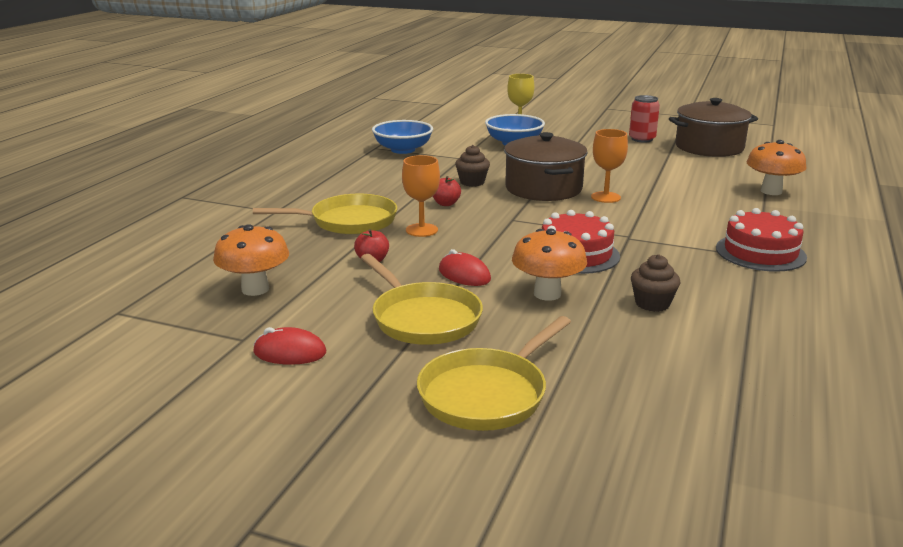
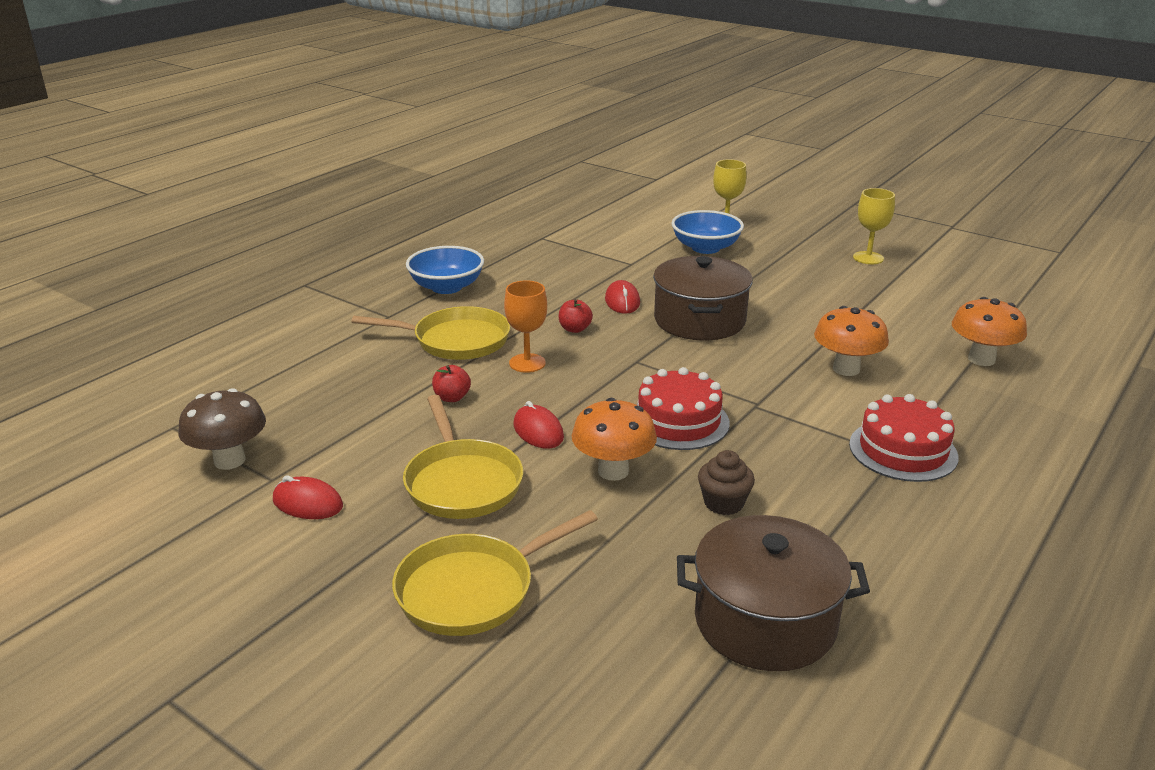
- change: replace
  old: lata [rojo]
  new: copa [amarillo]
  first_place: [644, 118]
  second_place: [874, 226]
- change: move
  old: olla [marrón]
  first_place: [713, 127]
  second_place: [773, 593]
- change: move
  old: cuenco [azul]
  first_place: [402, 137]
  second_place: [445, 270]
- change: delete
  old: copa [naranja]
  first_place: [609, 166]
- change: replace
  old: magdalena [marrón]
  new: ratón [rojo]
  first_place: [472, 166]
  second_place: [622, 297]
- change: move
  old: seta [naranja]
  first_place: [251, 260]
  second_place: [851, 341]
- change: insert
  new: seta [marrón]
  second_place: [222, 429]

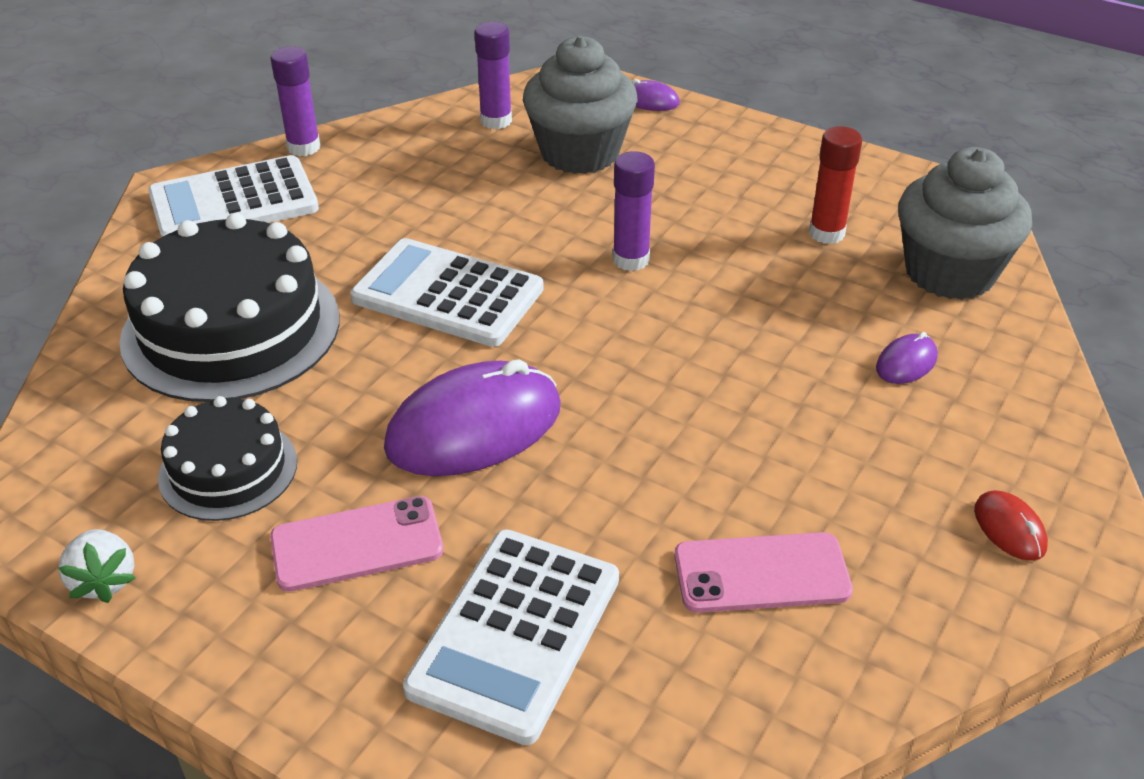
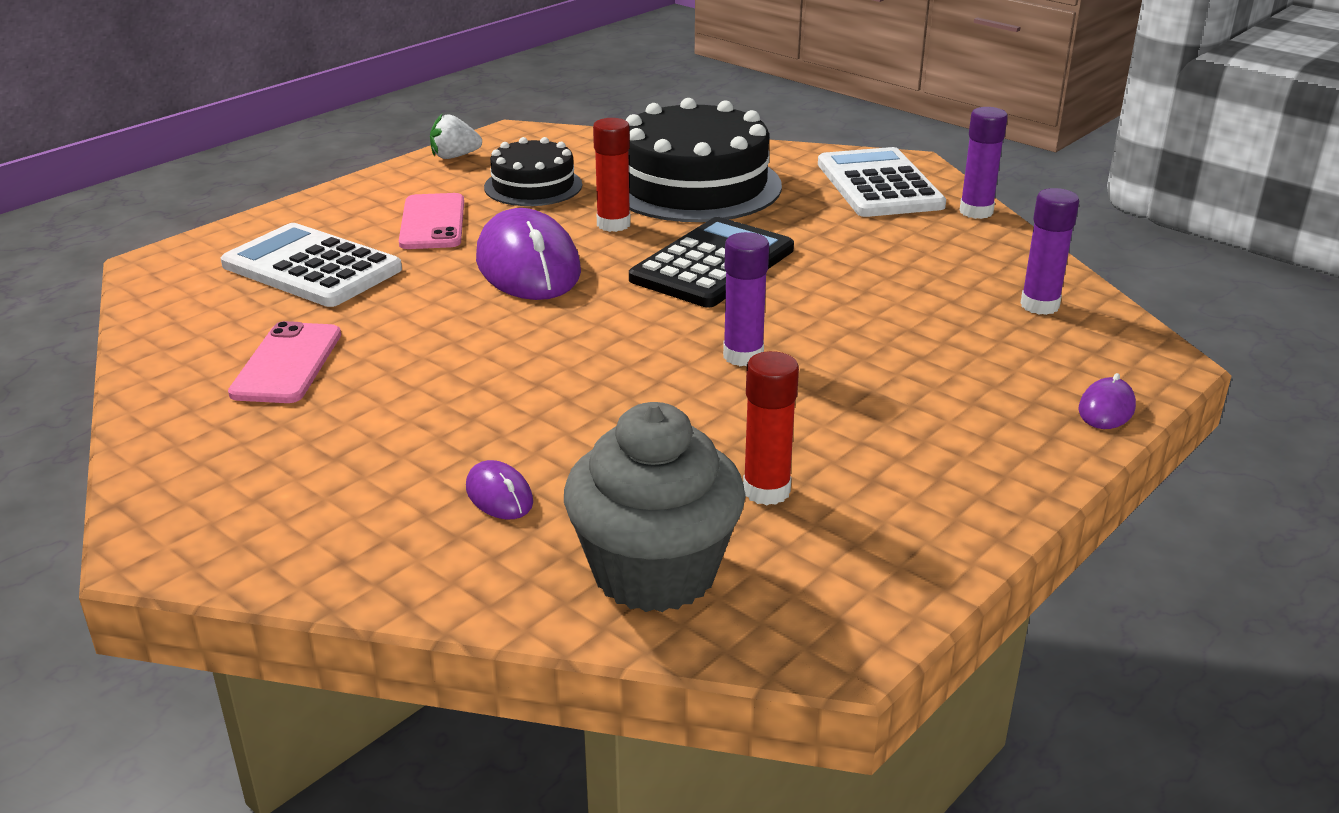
- change: delete
  old: magdalena [gris]
  first_place: [580, 104]
- change: recolor
  old: calculadora [blanco]
  new: calculadora [negro]
  first_place: [447, 292]
  second_place: [711, 262]
- change: delete
  old: ratón [rojo]
  first_place: [1011, 525]
- change: insert
  new: barra de pegamento [rojo]
  second_place: [612, 175]

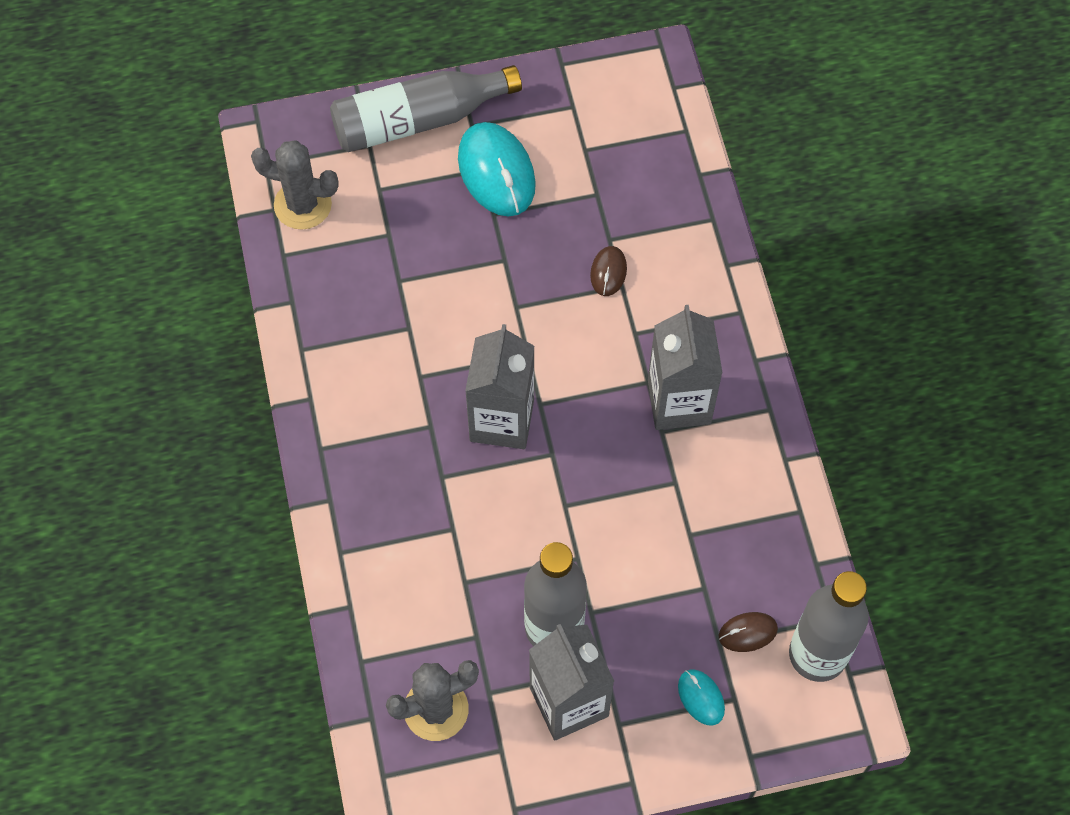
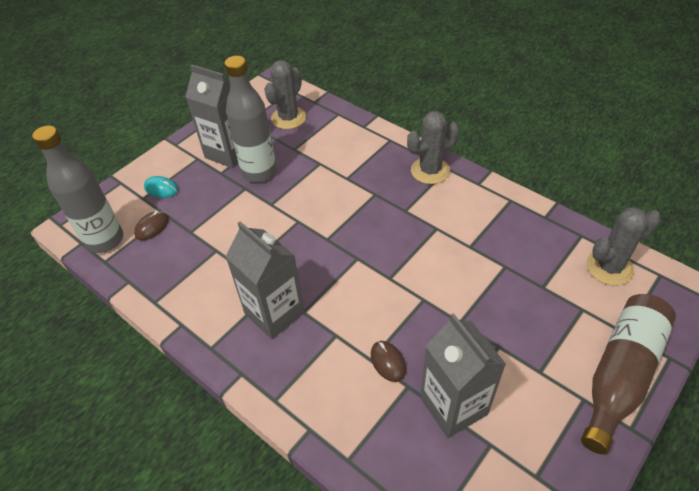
- change: recolor
  old: botella [gris]
  new: botella [marrón]
  first_place: [426, 108]
  second_place: [628, 374]
- change: delete
  old: ratón [turquesa]
  first_place: [497, 169]
- change: move
  old: cartón de leche [gris]
  first_place: [499, 386]
  second_place: [463, 375]
- change: insert
  new: cactus [gris]
  second_place: [433, 147]

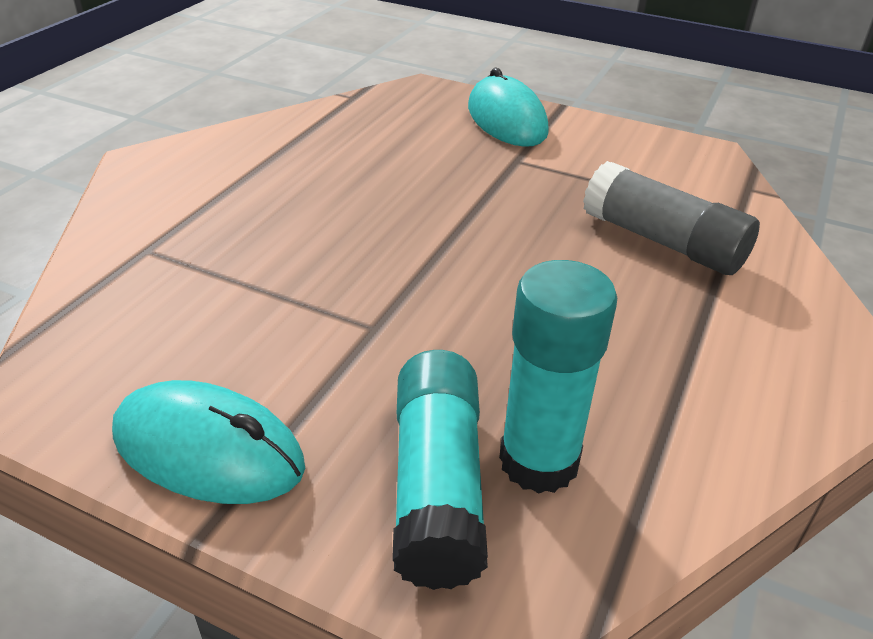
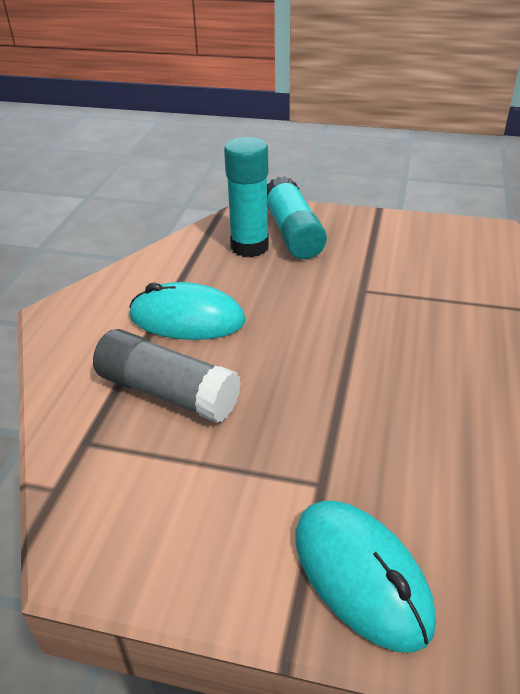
- change: move
  old: ratón [turquesa]
  first_place: [208, 442]
  second_place: [187, 311]

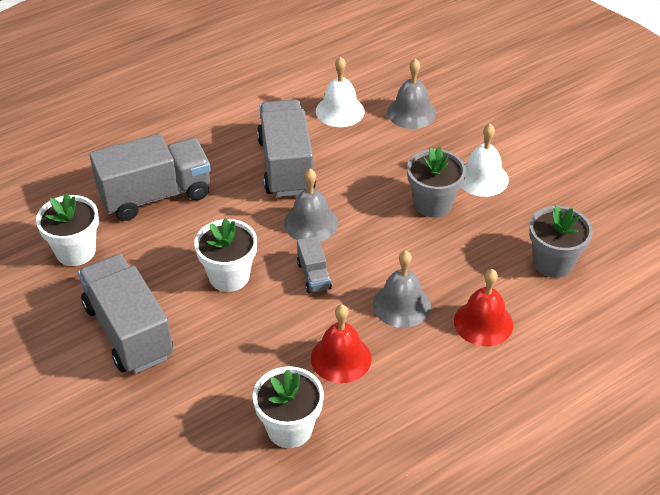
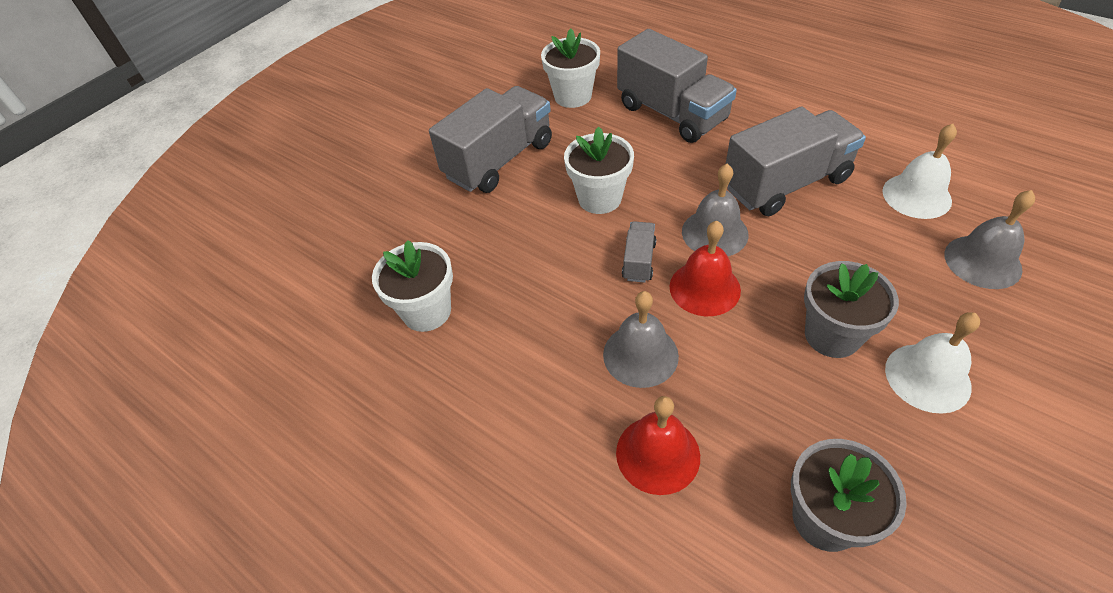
- change: rotate
  old: camión [gris]
  first_place: [314, 264]
  second_place: [639, 252]
  degrees: 135
- change: move
  old: campana [rojo]
  first_place: [341, 344]
  second_place: [705, 268]

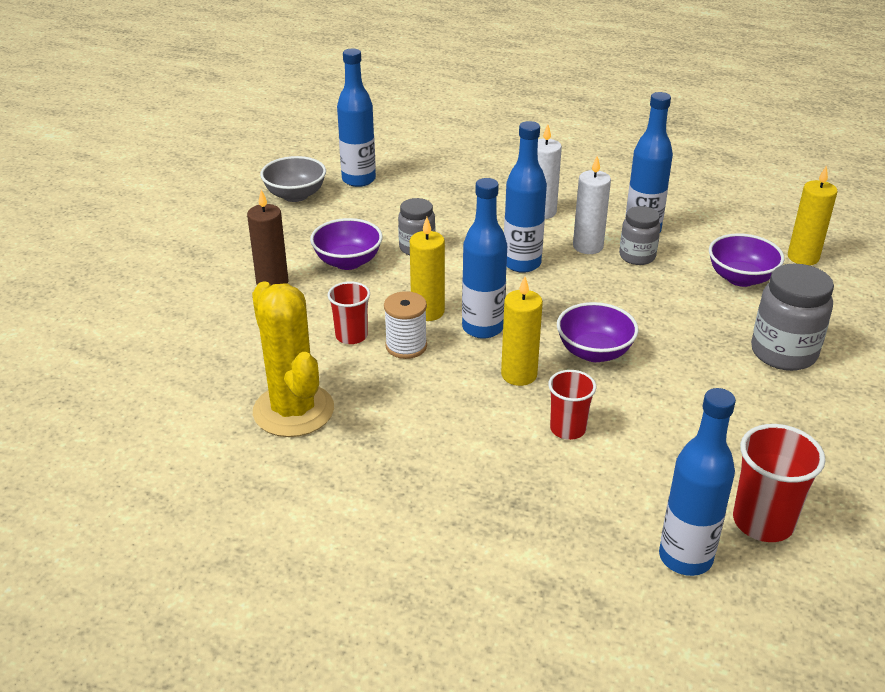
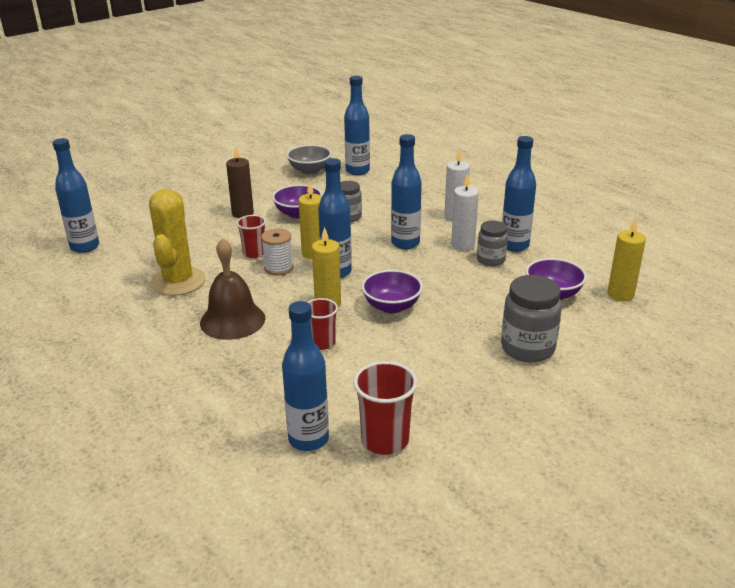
- change: insert
  new: botella [azul]
  second_place: [76, 195]
- change: insert
  new: campana [marrón]
  second_place: [232, 289]

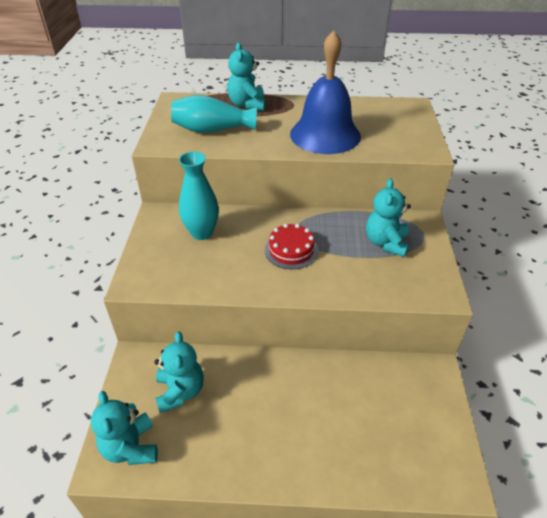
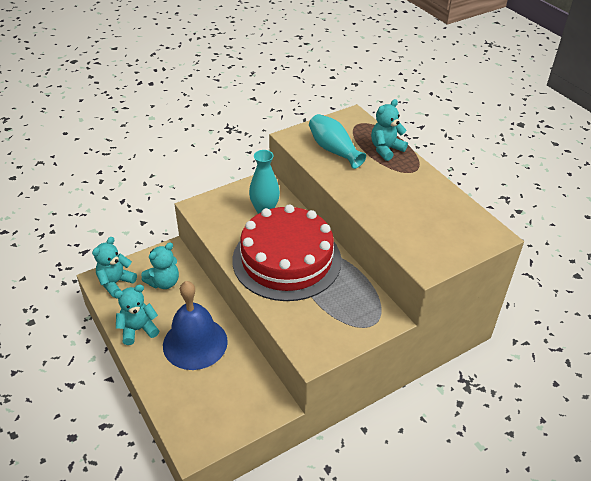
- change: move
  old: campana [azul]
  first_place: [325, 92]
  second_place: [195, 325]
- change: move
  old: osito [turquesa]
  first_place: [388, 218]
  second_place: [136, 315]
- change: resize
  old: tarta [rojo]
  first_place: [291, 246]
  second_place: [287, 252]
  factor: 2.49

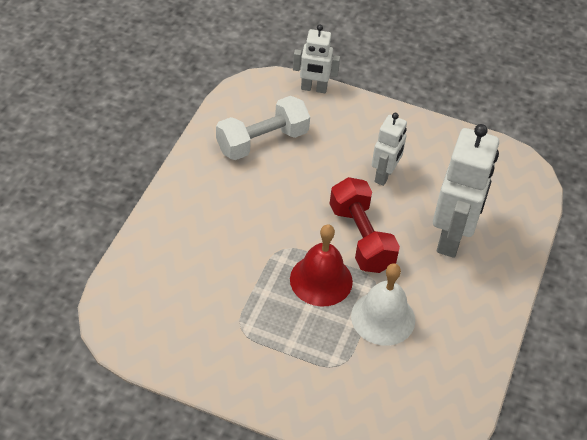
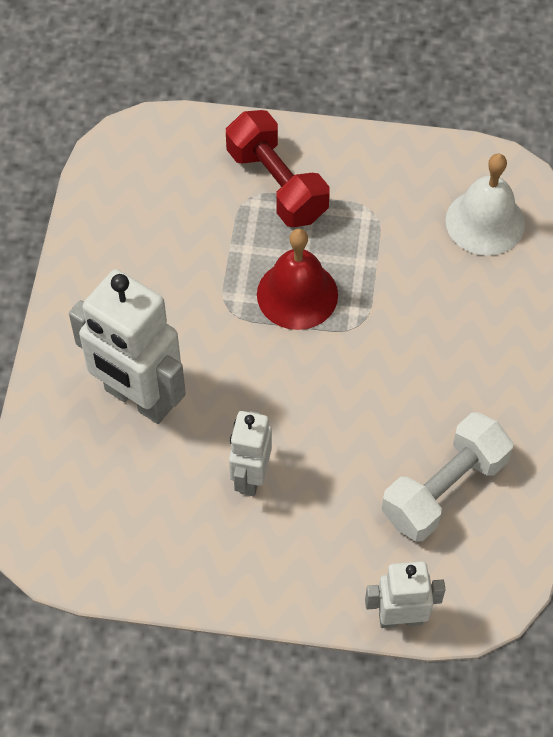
- change: rotate
  old: robot [blanco]
  first_place: [466, 191]
  second_place: [127, 346]
  degrees: -60
- change: move
  old: mancuerna [rojo]
  first_place: [365, 225]
  second_place: [278, 168]
- change: move
  old: campana [blanco]
  first_place: [383, 304]
  second_place: [485, 204]

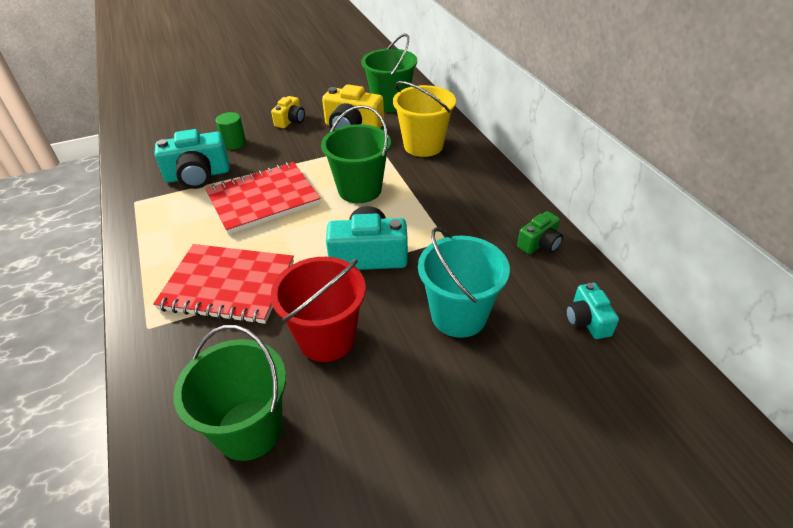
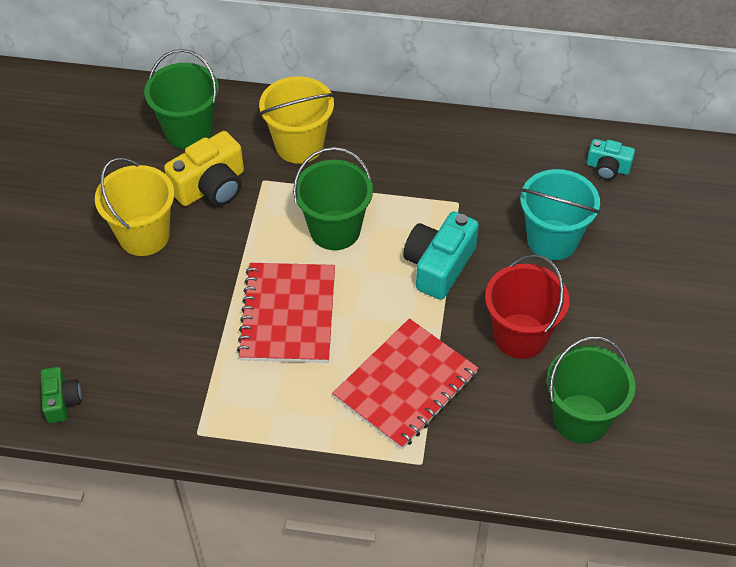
- change: replace
  old: cámara [amarillo]
  new: balde [amarillo]
  first_place: [288, 112]
  second_place: [134, 207]
- change: delete
  old: cilindro [verde]
  first_place: [231, 130]
- change: delete
  old: cámara [turquesa]
  first_place: [192, 159]
- change: move
  old: cámara [verde]
  first_place: [540, 232]
  second_place: [61, 395]

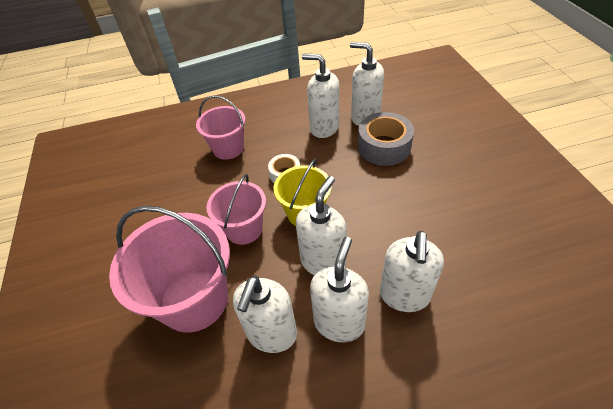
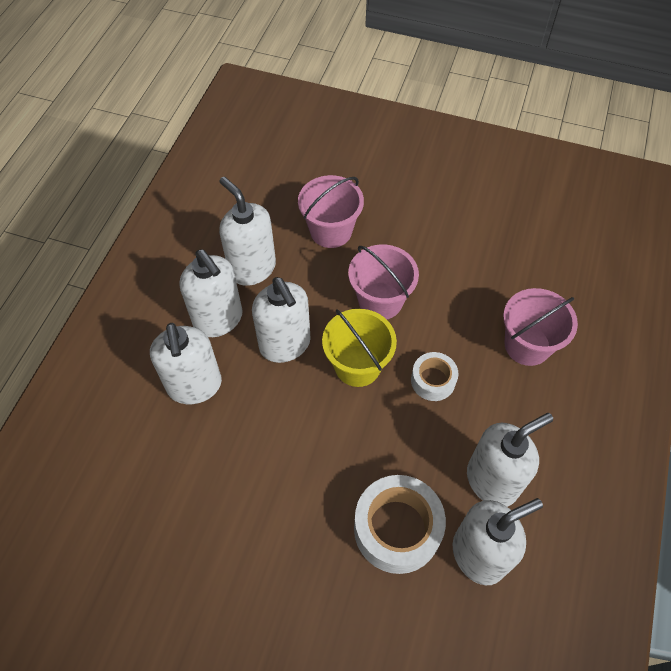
- change: recolor
  old: cinta adhesiva [gris]
  new: cinta adhesiva [blanco]
  first_place: [386, 139]
  second_place: [400, 524]
- change: resize
  old: balde [rosa]
  first_place: [169, 269]
  second_place: [331, 211]
  factor: 0.61
- change: rotate
  old: dispensador de jabón [blanco]
  first_place: [412, 271]
  second_place: [186, 363]
  degrees: -150

